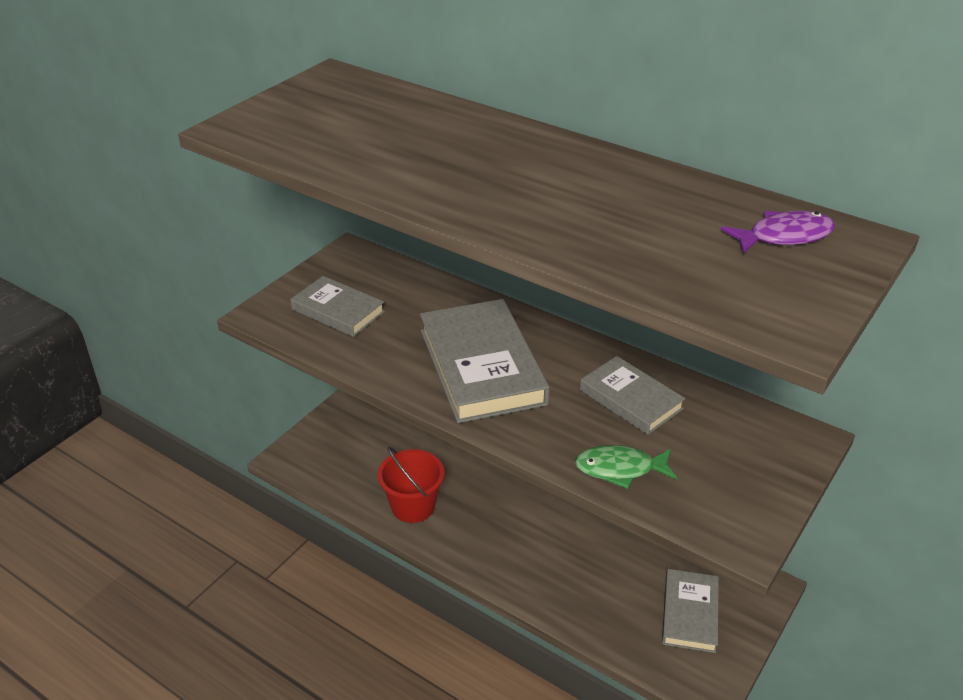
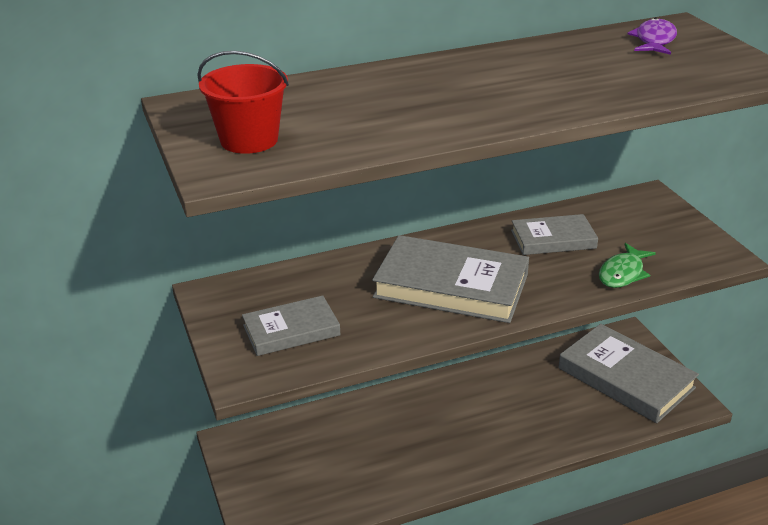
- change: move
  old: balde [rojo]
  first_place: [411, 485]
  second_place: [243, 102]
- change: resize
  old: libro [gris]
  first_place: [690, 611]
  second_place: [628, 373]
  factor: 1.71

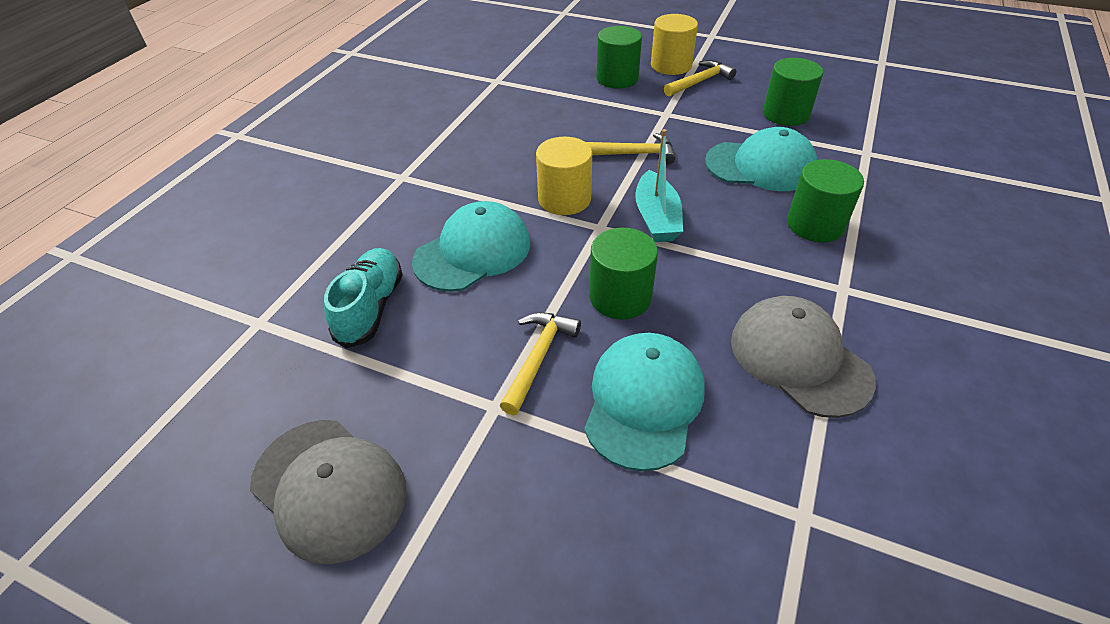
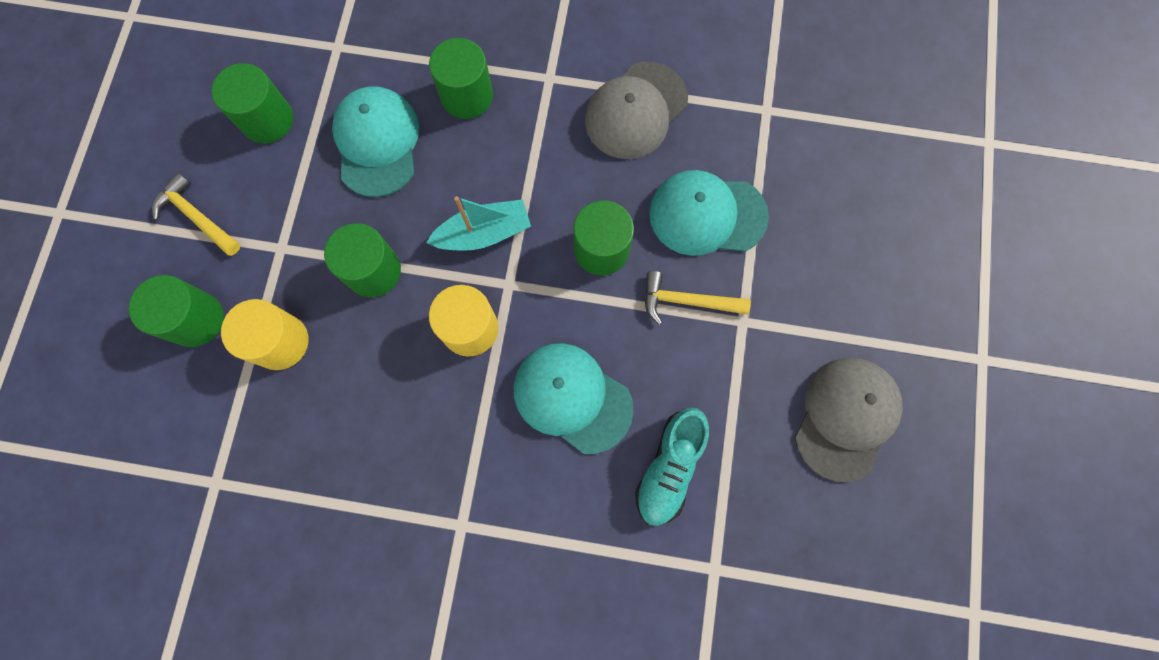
- change: move
  old: cilindro [amarillo]
  first_place: [674, 44]
  second_place: [264, 334]
- change: replace
  old: martillo [amarillo]
  new: cilindro [verde]
  first_place: [631, 149]
  second_place: [362, 260]
- change: rotate
  old: zapato [turquesa]
  first_place: [363, 298]
  second_place: [672, 466]
  degrees: -60

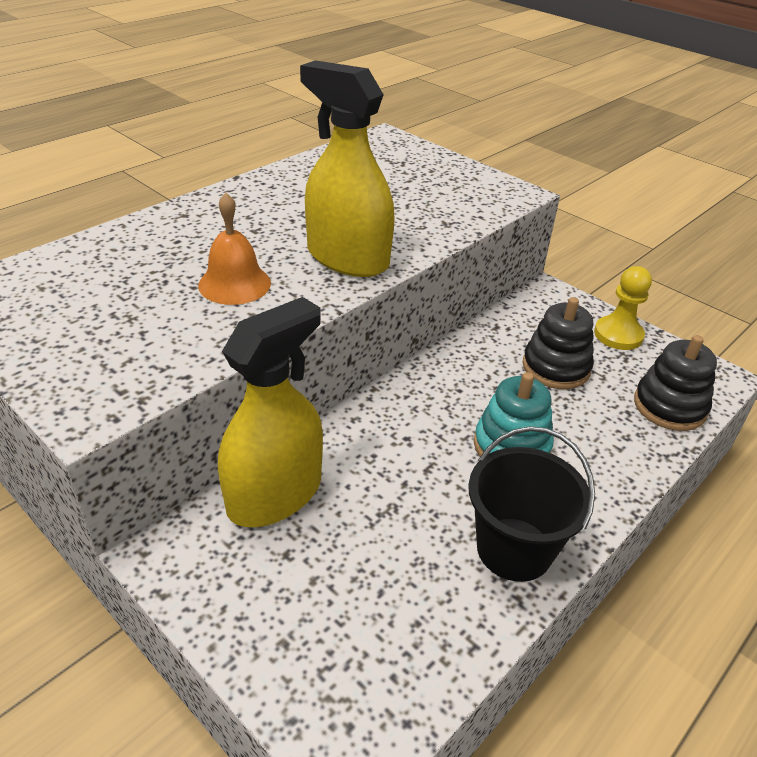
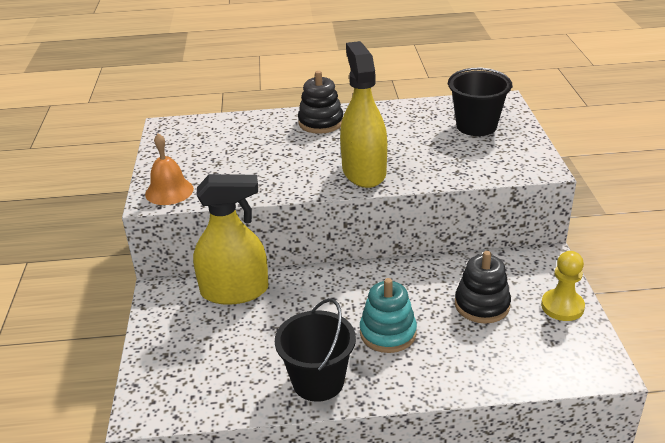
- change: move
  old: campana [naranja]
  first_place: [234, 249]
  second_place: [169, 169]
- change: move
  old: juguete apilable [negro]
  first_place: [675, 383]
  second_place: [320, 102]
- change: insert
  new: balde [negro]
  second_place: [480, 102]

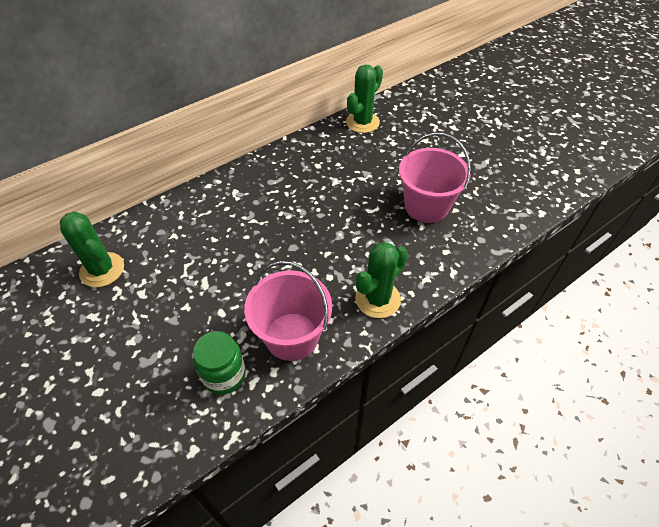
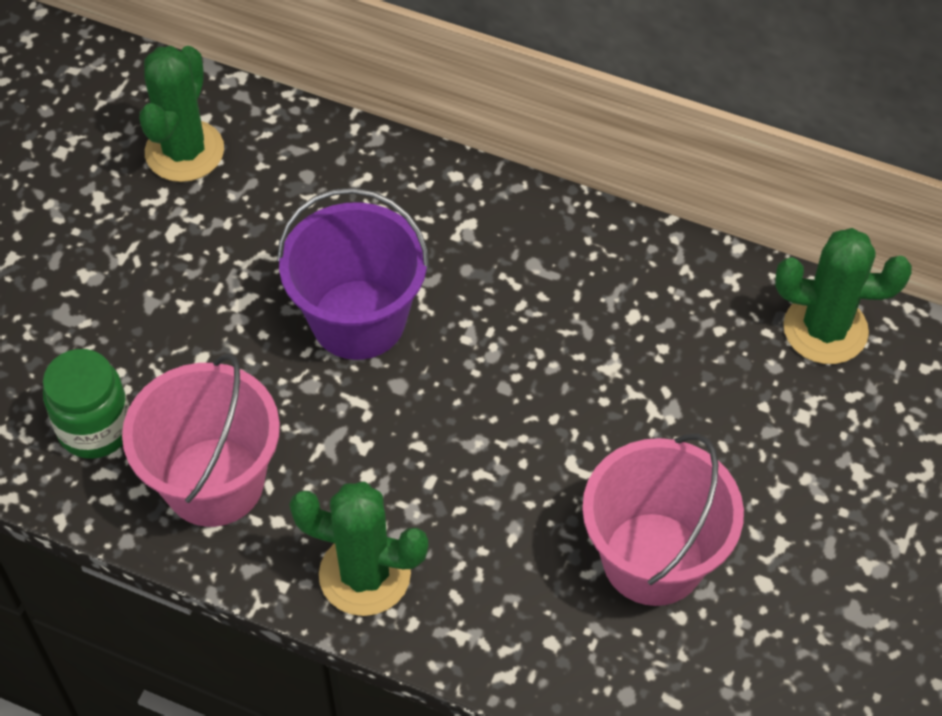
- change: insert
  new: balde [morado]
  second_place: [353, 274]

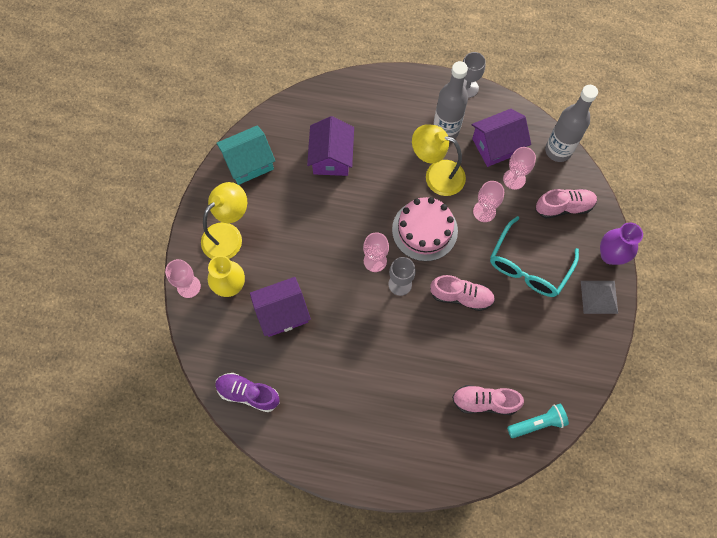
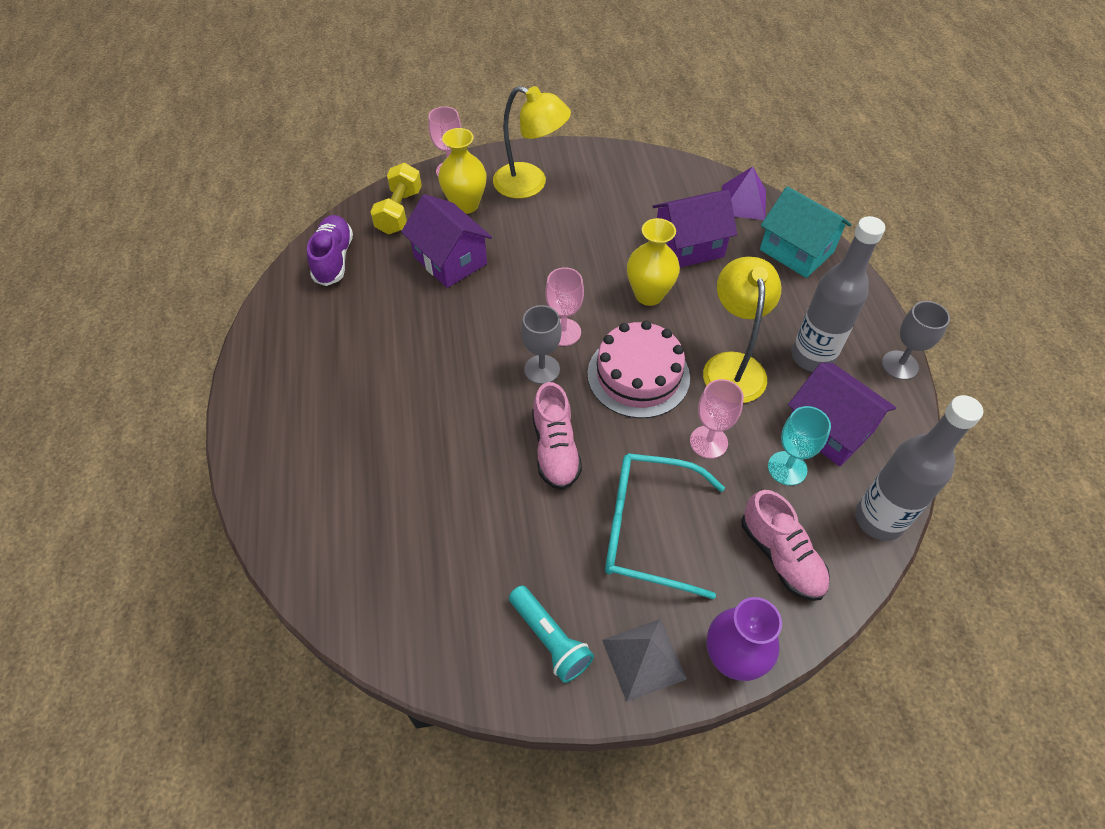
- change: move
  old: casa [turquesa]
  first_place: [245, 155]
  second_place: [806, 232]
- change: recolor
  old: copa [rosa]
  new: copa [turquesa]
  first_place: [519, 168]
  second_place: [799, 446]
- change: delete
  old: zapato [rosa]
  first_place: [488, 400]
- change: move
  old: lámpara de mano [turquesa]
  first_place: [538, 421]
  second_place: [551, 634]
- change: insert
  new: mancuerna [amarillo]
  second_place: [396, 198]
- change: insert
  new: pirámide [morado]
  second_place: [744, 193]
- change: insert
  new: florero [amarillo]
  second_place: [653, 262]

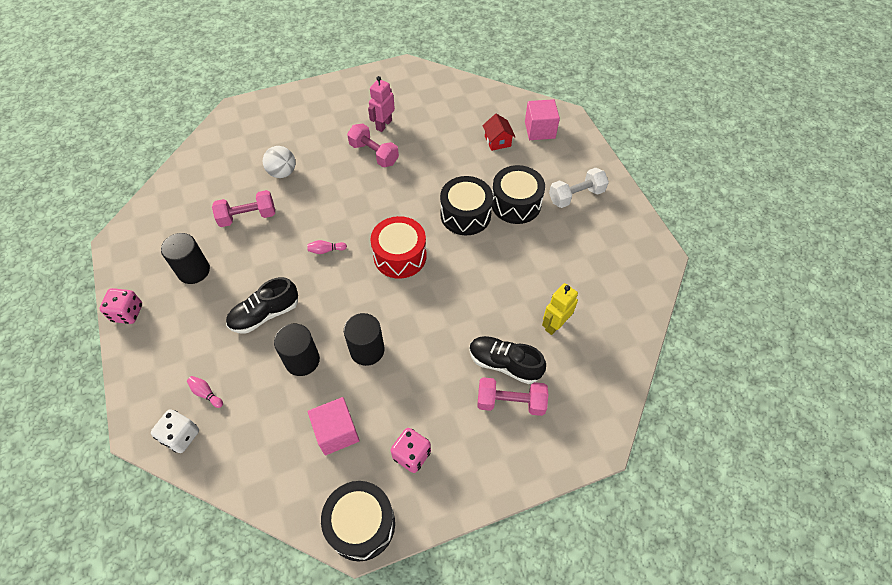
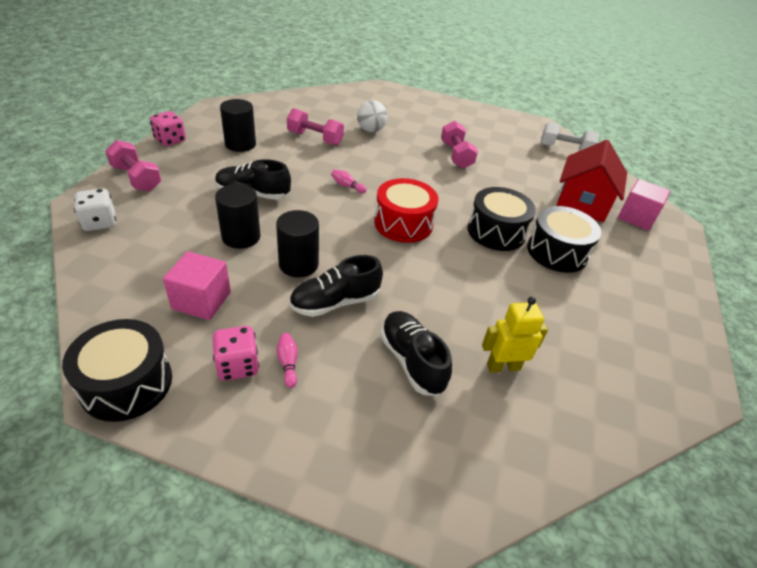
- change: delete
  old: robot [rosa]
  first_place: [381, 104]
- change: resize
  old: casa [rojo]
  first_place: [498, 132]
  second_place: [592, 181]
  factor: 1.96
- change: move
  old: mancuerna [blanco]
  first_place: [579, 188]
  second_place: [570, 136]
- change: move
  old: bolo [rosa]
  first_place: [205, 392]
  second_place: [287, 360]
- change: move
  old: mancuerna [rosa]
  first_place: [512, 396]
  second_place: [133, 166]
- change: insert
  new: zapato [negro]
  second_place: [336, 286]

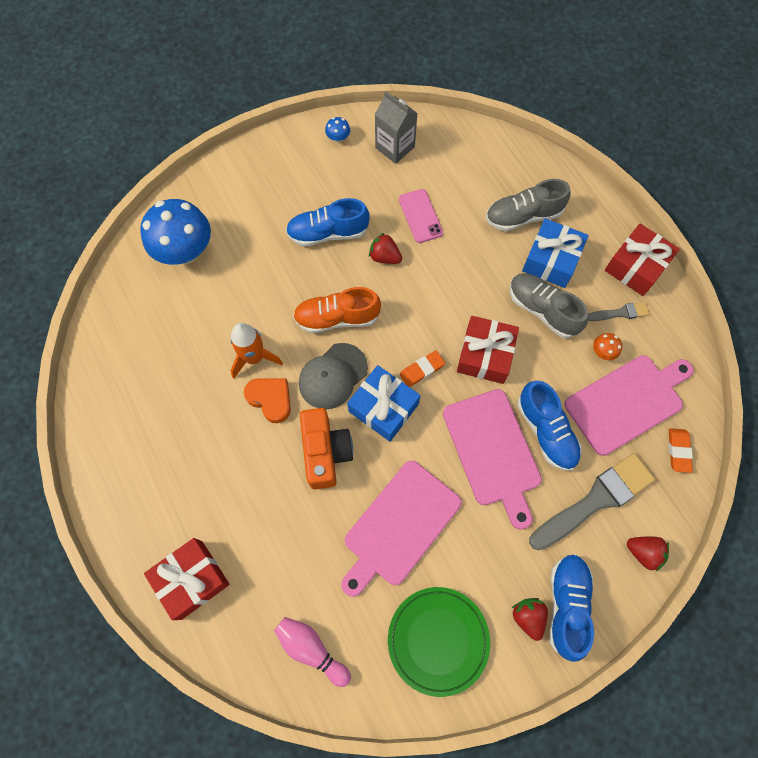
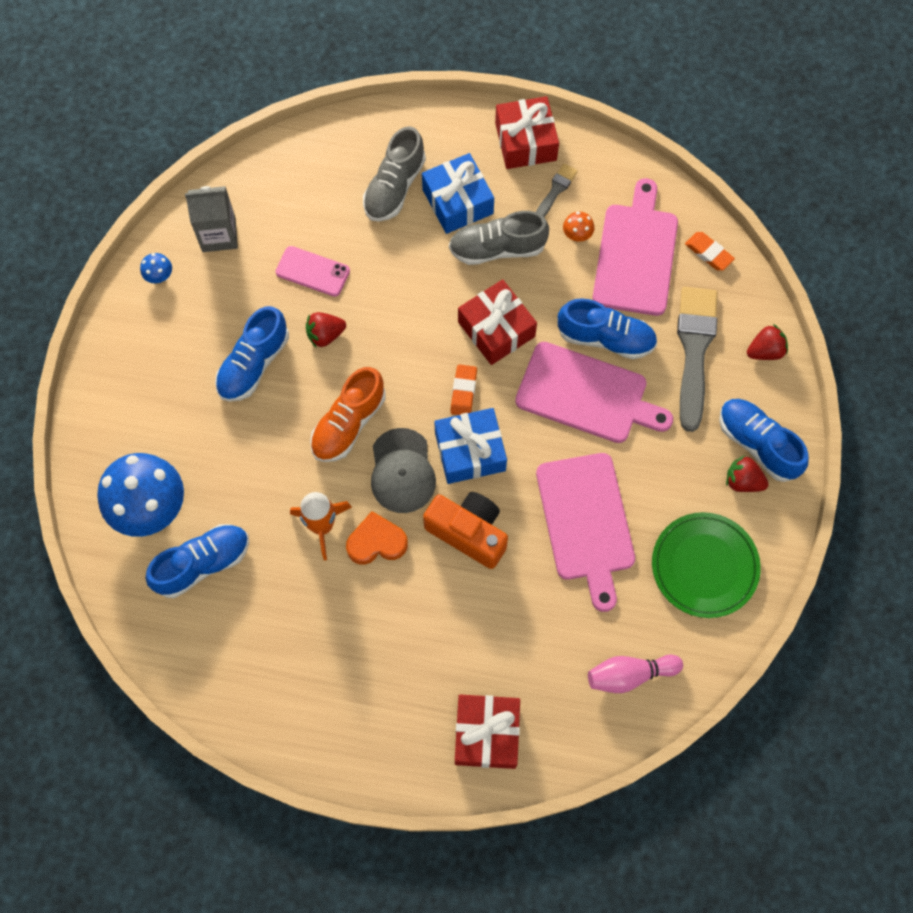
- change: insert
  new: zapato [azul]
  second_place: [197, 561]

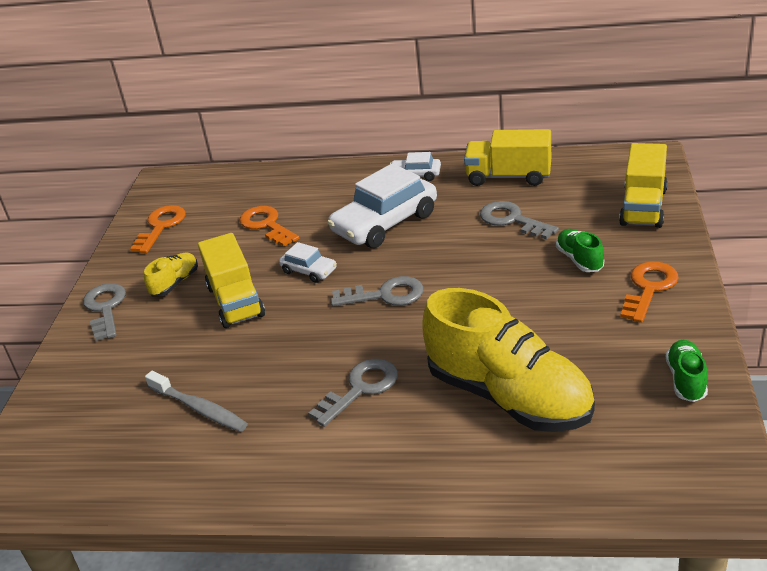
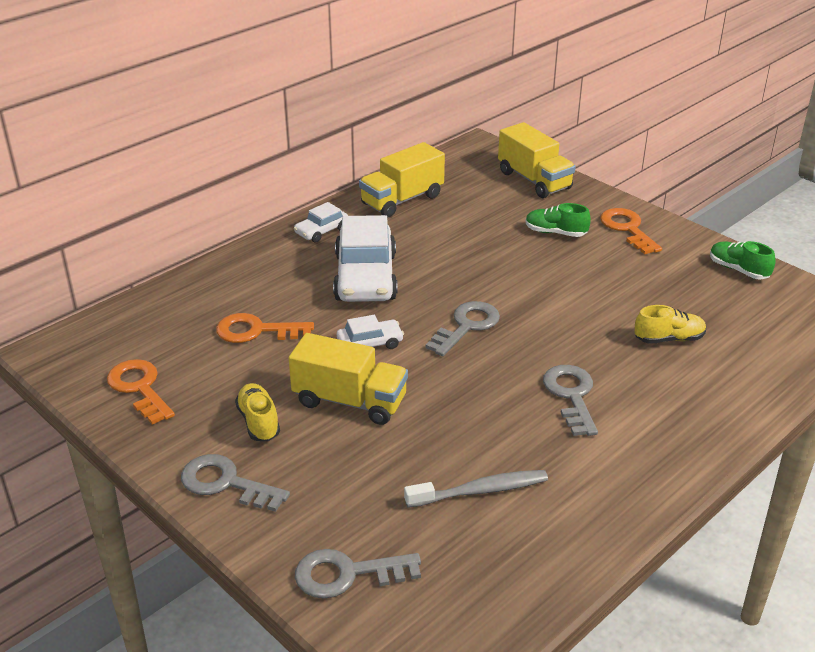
- change: move
  old: llave [gris]
  first_place: [519, 220]
  second_place: [358, 574]
- change: resize
  old: zapato [amarillo]
  first_place: [509, 360]
  second_place: [670, 324]
  factor: 0.43

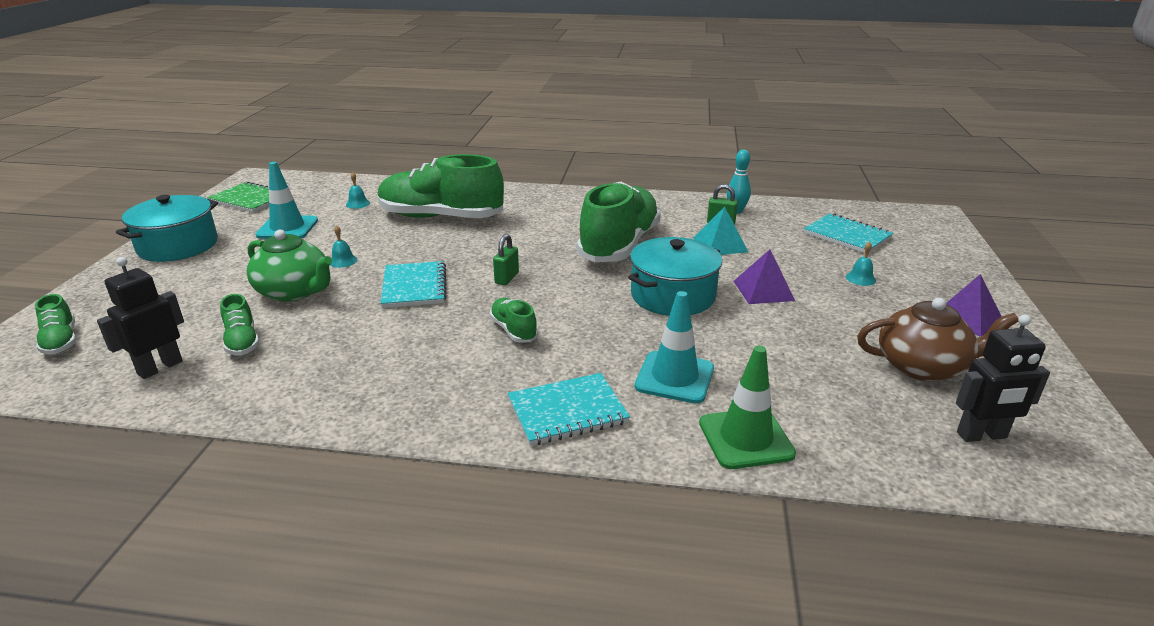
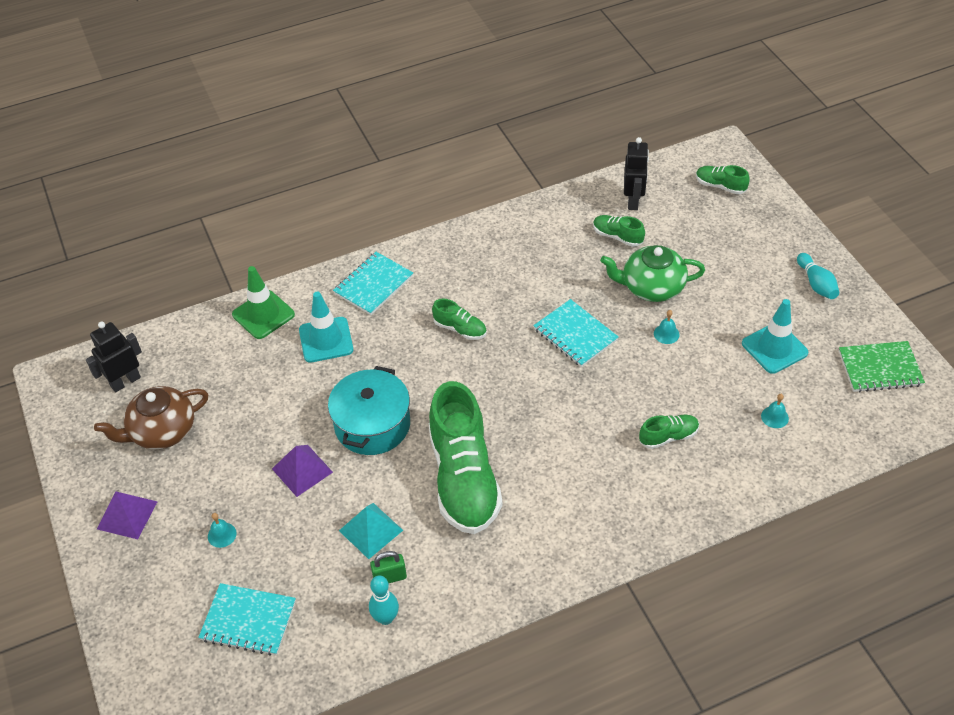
- change: resize
  old: zapato [verde]
  first_place: [441, 186]
  second_place: [669, 432]
  factor: 0.44
- change: replace
  old: olla [turquesa]
  new: bolo [turquesa]
  first_place: [167, 228]
  second_place: [818, 276]
- change: delete
  old: candado [verde]
  first_place: [506, 259]

